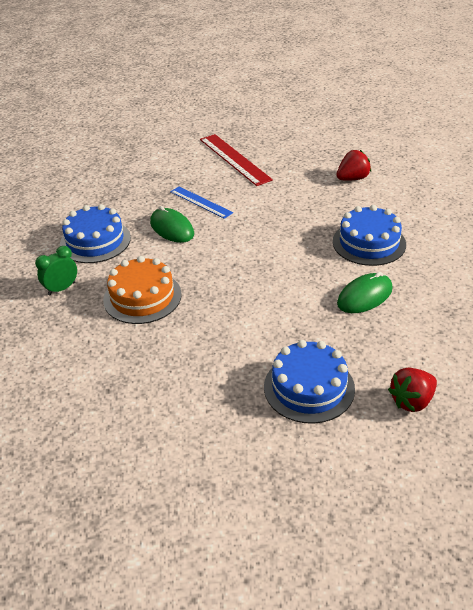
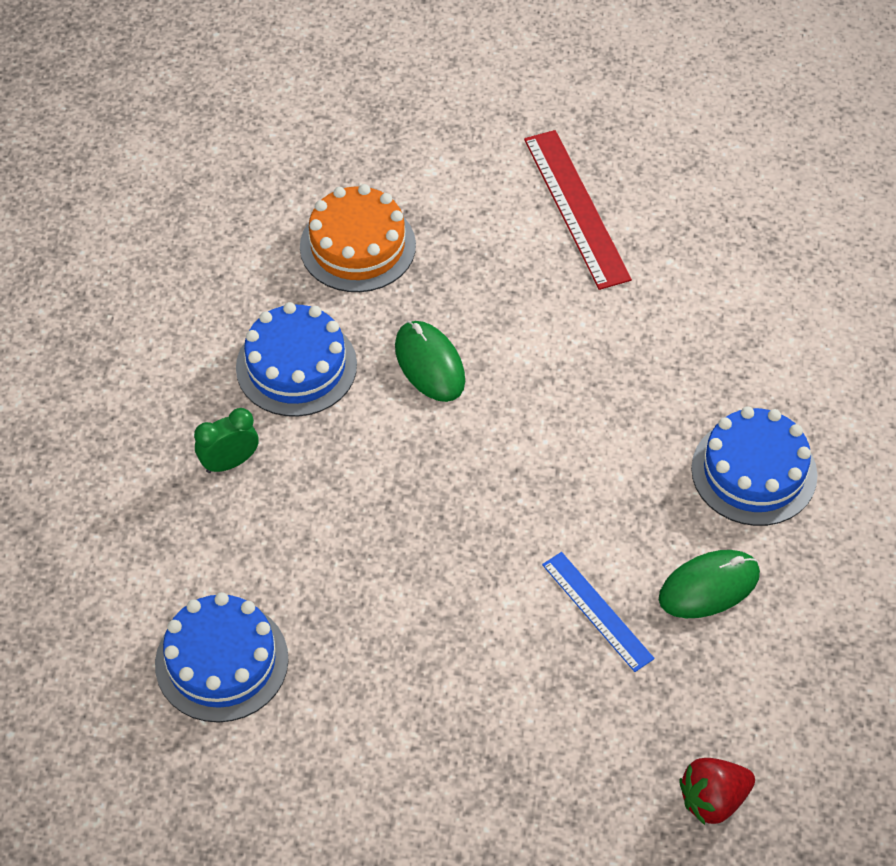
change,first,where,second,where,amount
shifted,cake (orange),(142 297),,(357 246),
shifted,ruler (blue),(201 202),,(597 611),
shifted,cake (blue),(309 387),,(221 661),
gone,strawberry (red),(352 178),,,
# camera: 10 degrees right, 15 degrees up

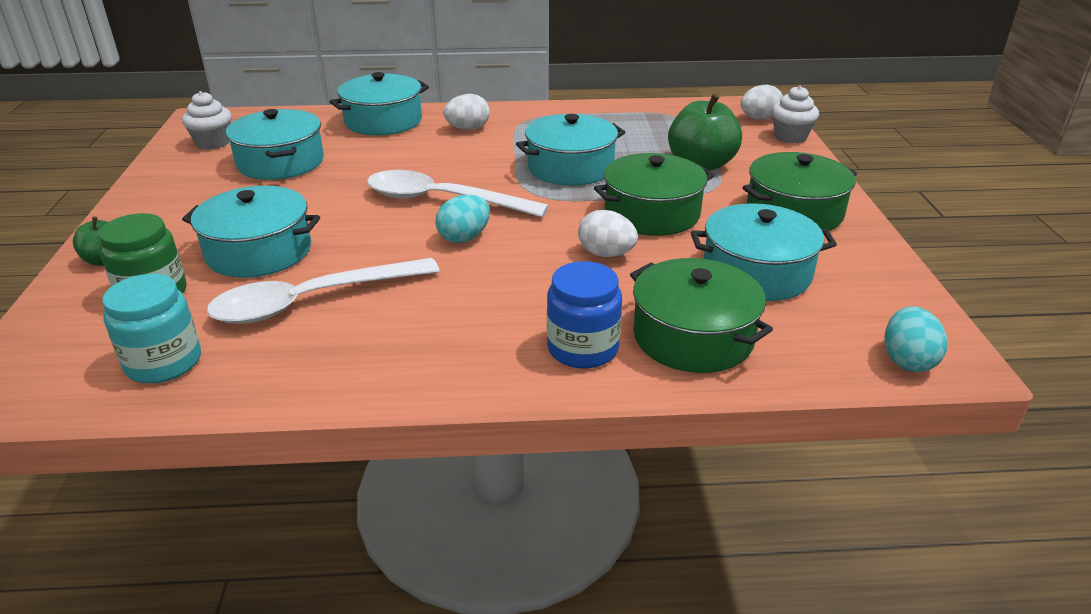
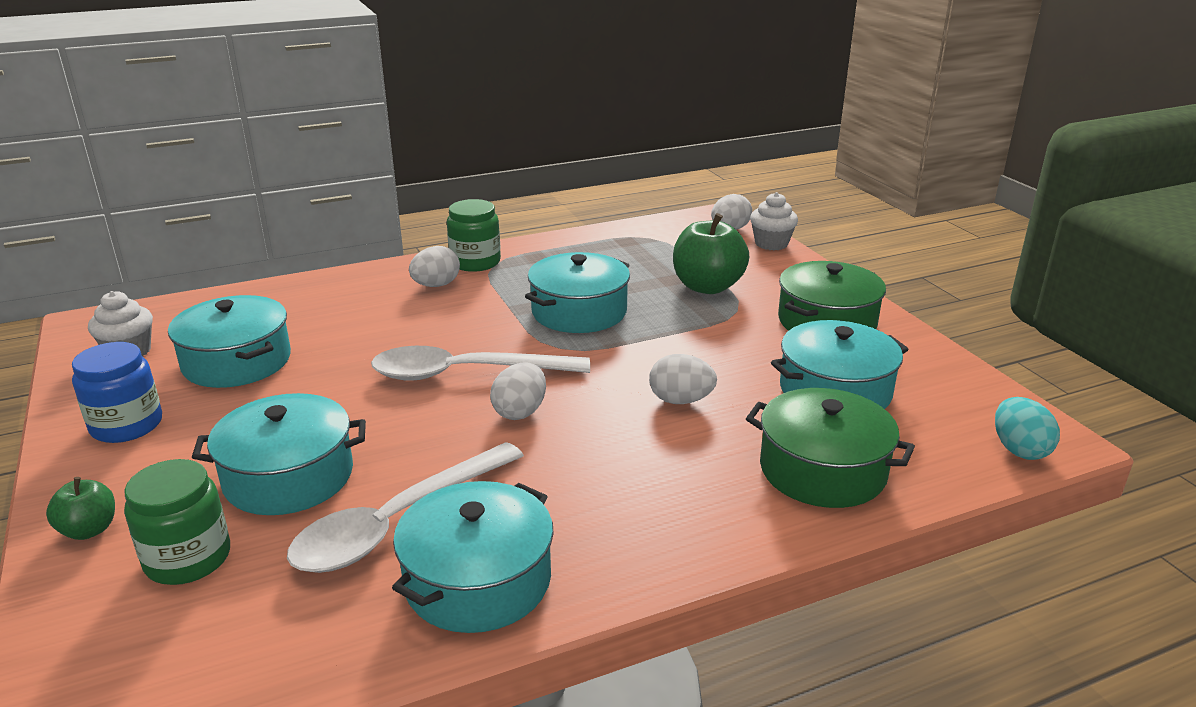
change,first,where,second,where,amount
gone,jar (turquoise),(163 362),,,
shifted,pot (turquoise),(383 121),,(478 580),
repainted,egg (turquoise),(464 238),egg (white),(520 412),
shifted,jar (blue),(582 348),,(127 425),
gone,pot (green),(652 213),,,
new,,,jar (green),(475 262),
# camera: 20 degrees left, 5 degrees down

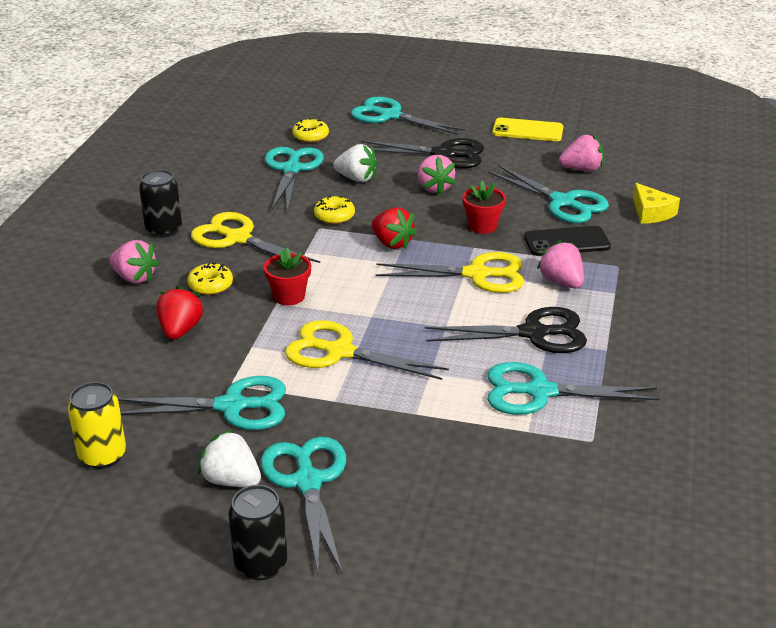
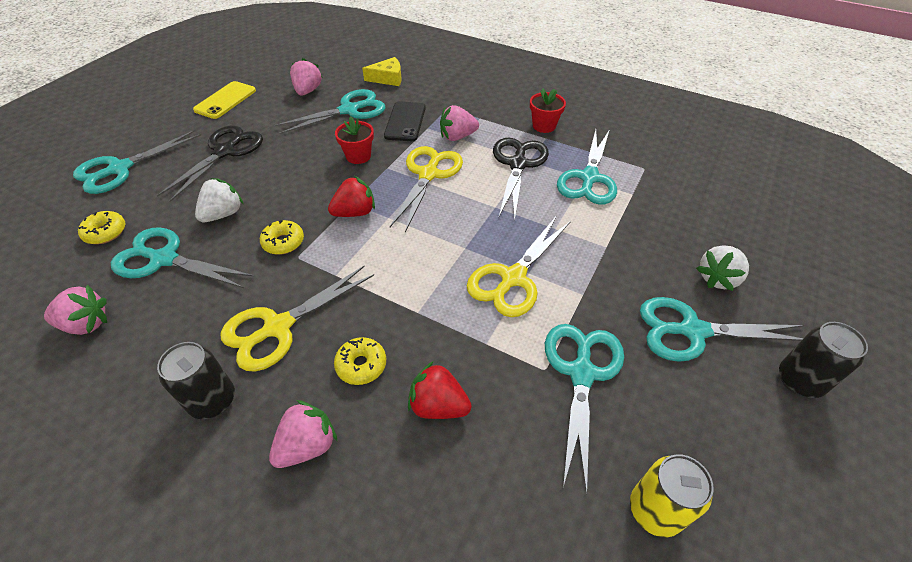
change,first,where,second,where,amount
shifted,strawberry (white),(231 480),,(717 278),
shifted,flower pot (red),(289 296),,(544 126),
shifted,strawberry (pink),(434 188),,(86 324),
# camera: 75 degrees left, 15 degrees up

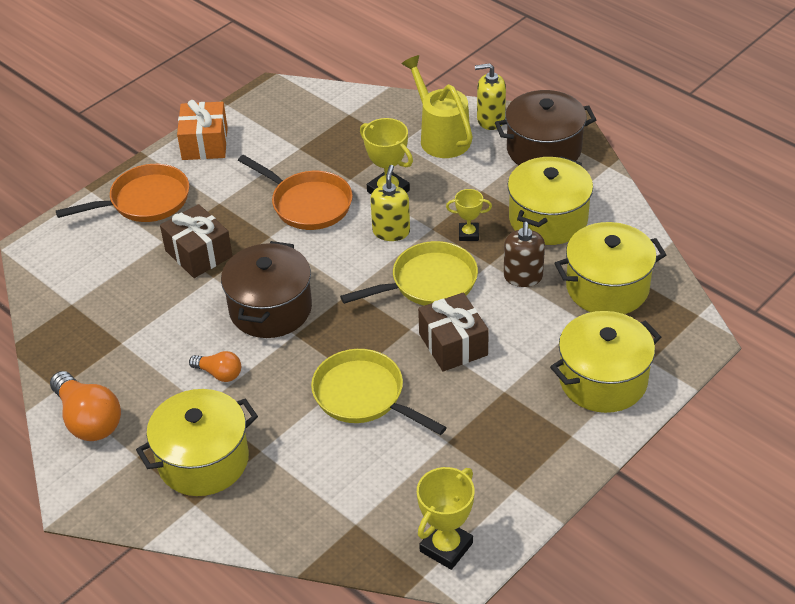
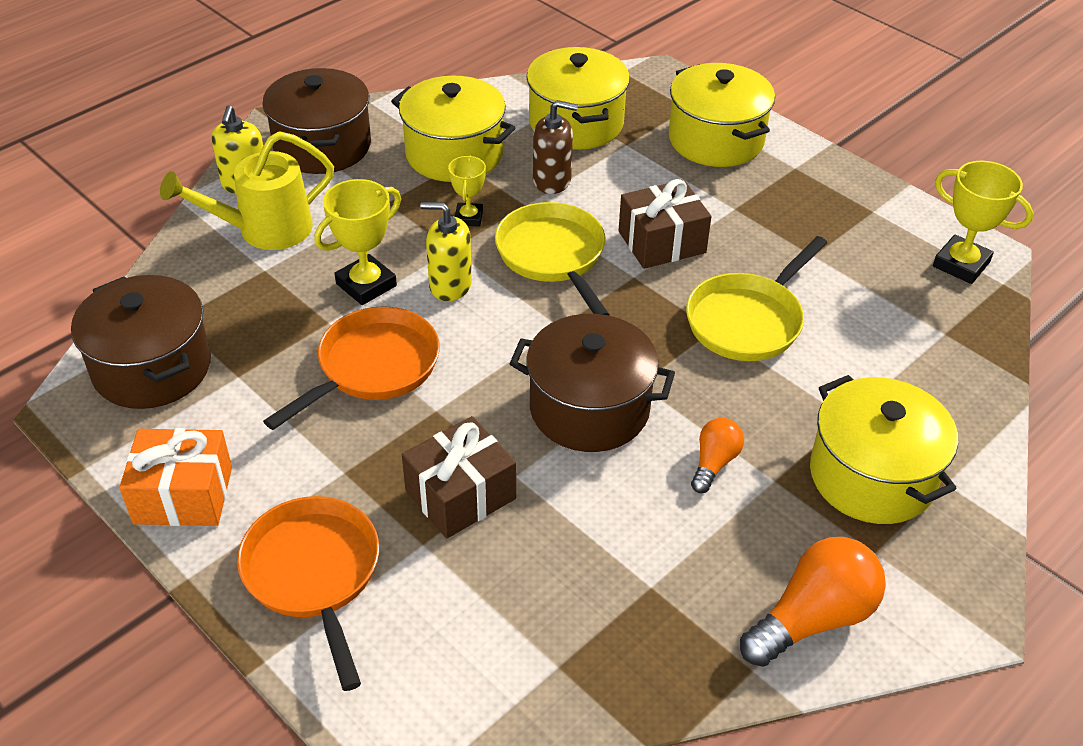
change,first,where,second,where,amount
new,,,pot (brown),(152 368),
# camera: 90 degrees left, 0 degrees up

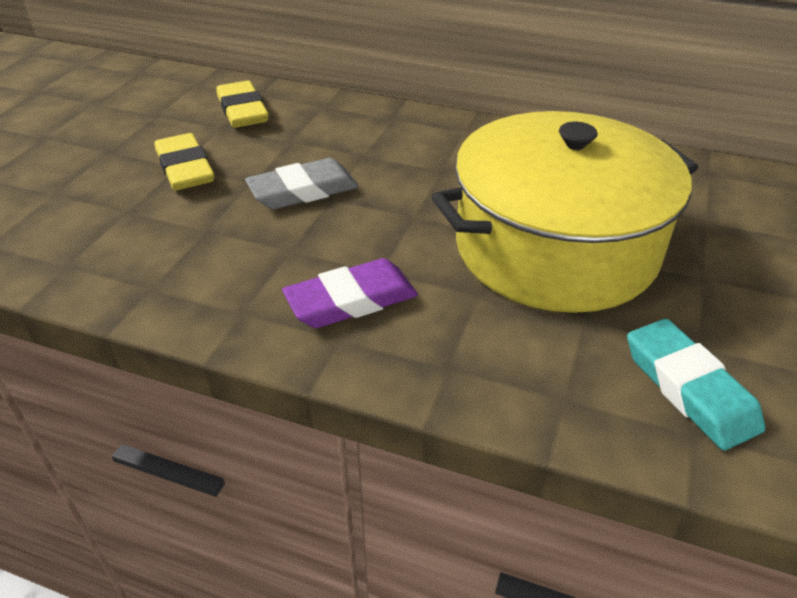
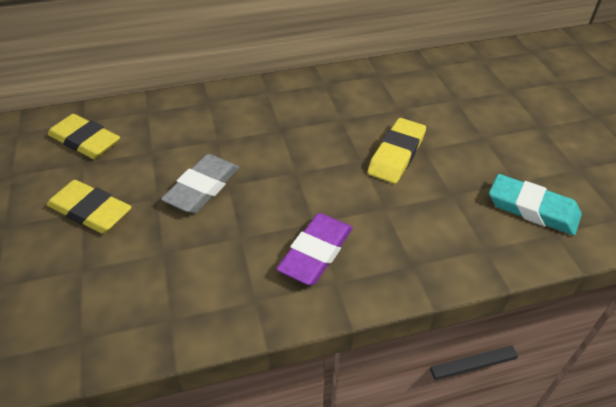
change,first,where,second,where,amount
swapped,pot (yellow),(555 247),eraser (yellow),(396 154),
# camera: 35 degrees left, 5 degrees up

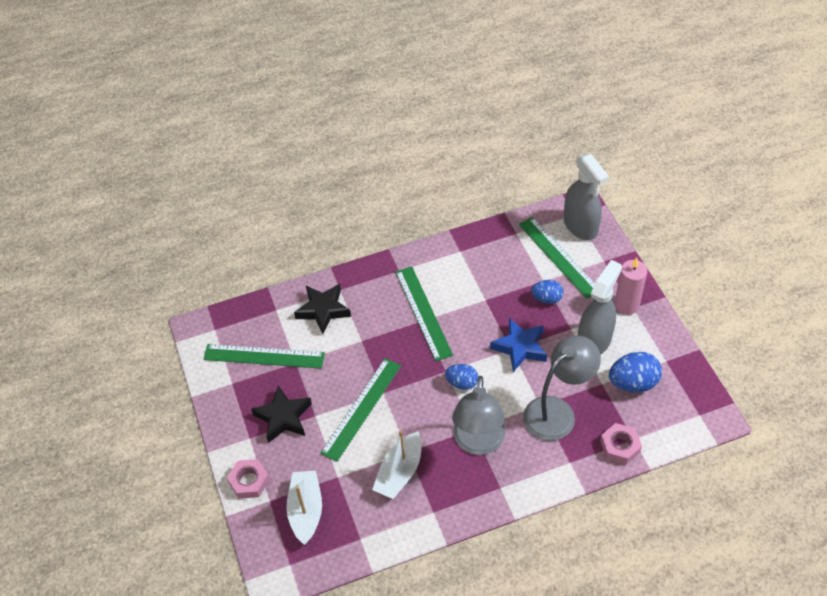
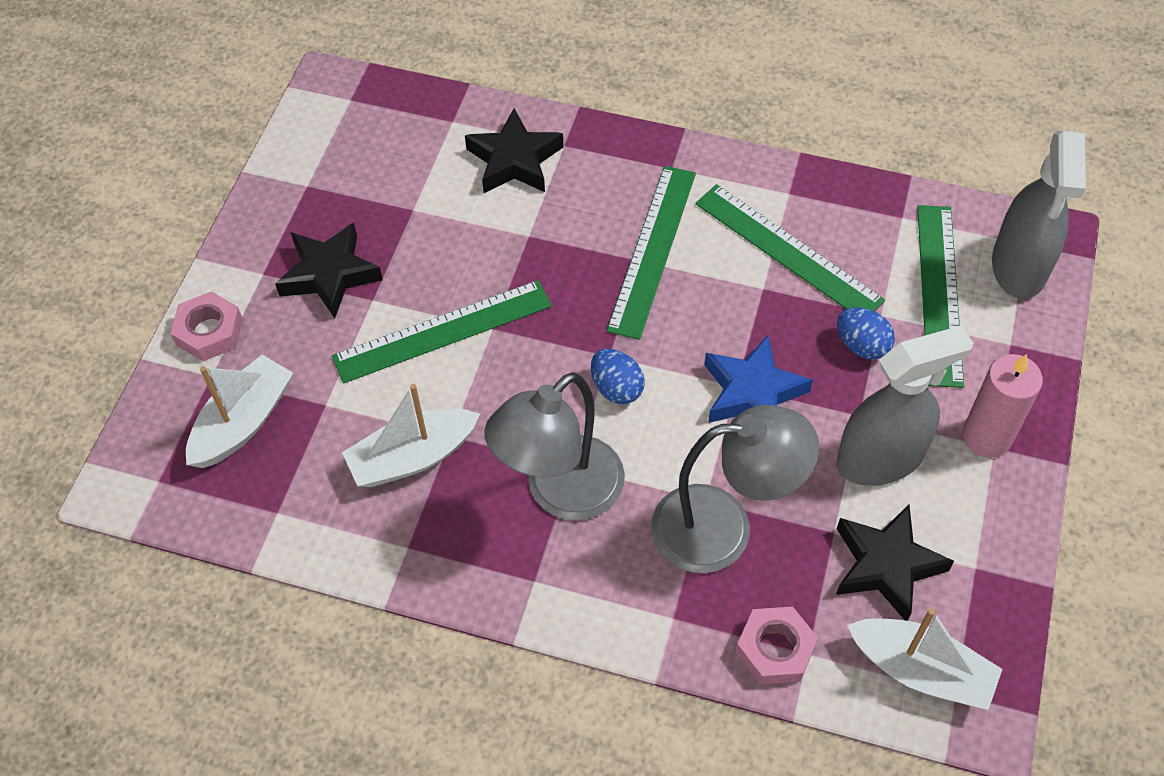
change,first,where,second,where,amount
shifted,ruler (green),(264 356),,(787 251),
swapped,egg (blue),(633 383),star (black),(886 565),
new,,,boat (white),(920 671),
# camera: 35 degrees right, 5 degrees up

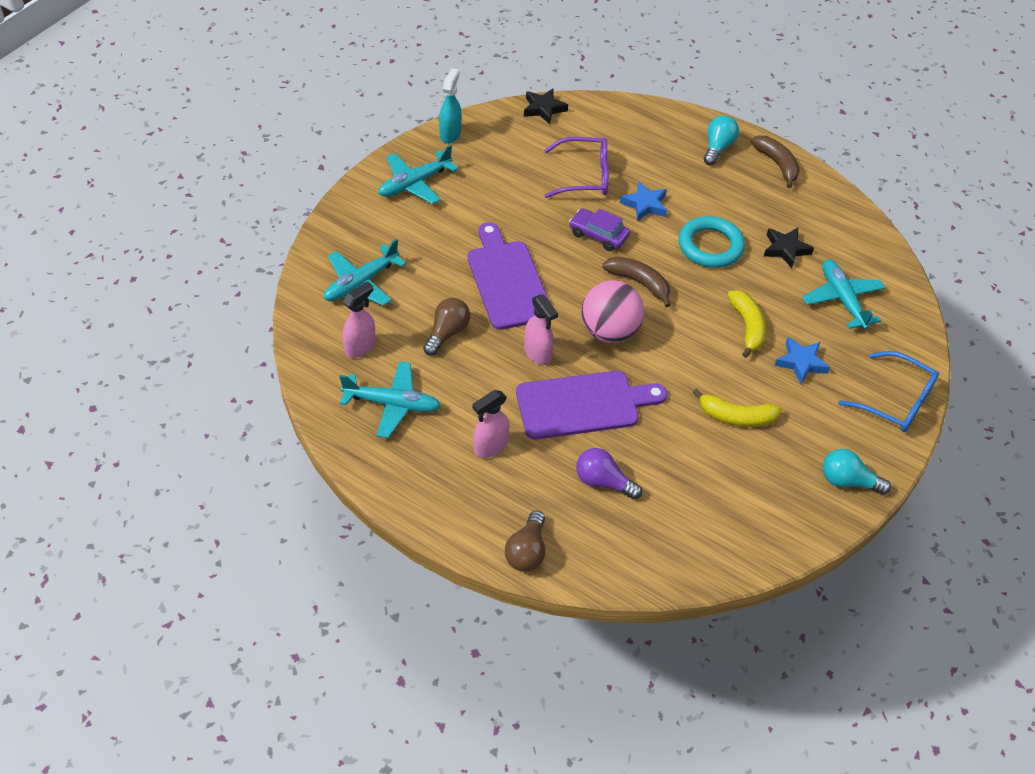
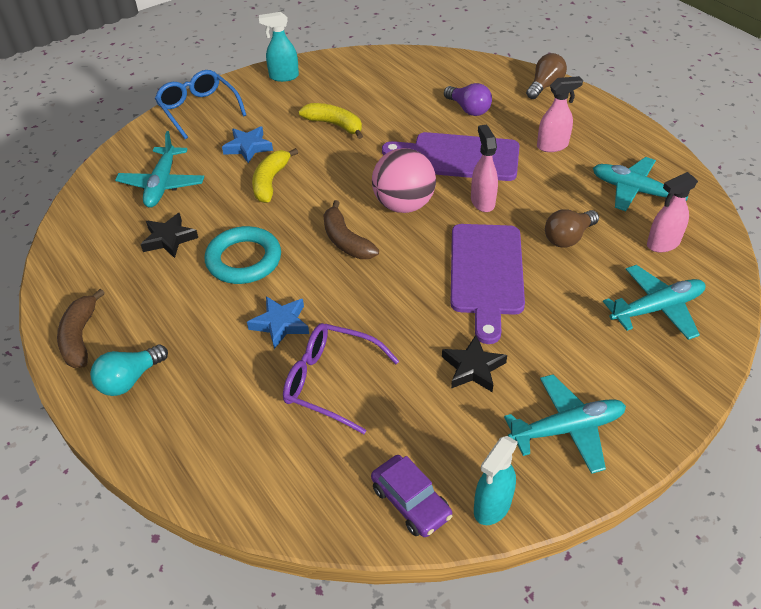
change,first,where,second,where,amount
shifted,star (black),(543 109),,(473 368),
shifted,car (purple),(598 235),,(411 502),
swapped,light bulb (turquoise),(848 481),spray bottle (turquoise),(283 77),
# camera: 155 degrees left, 5 degrees down

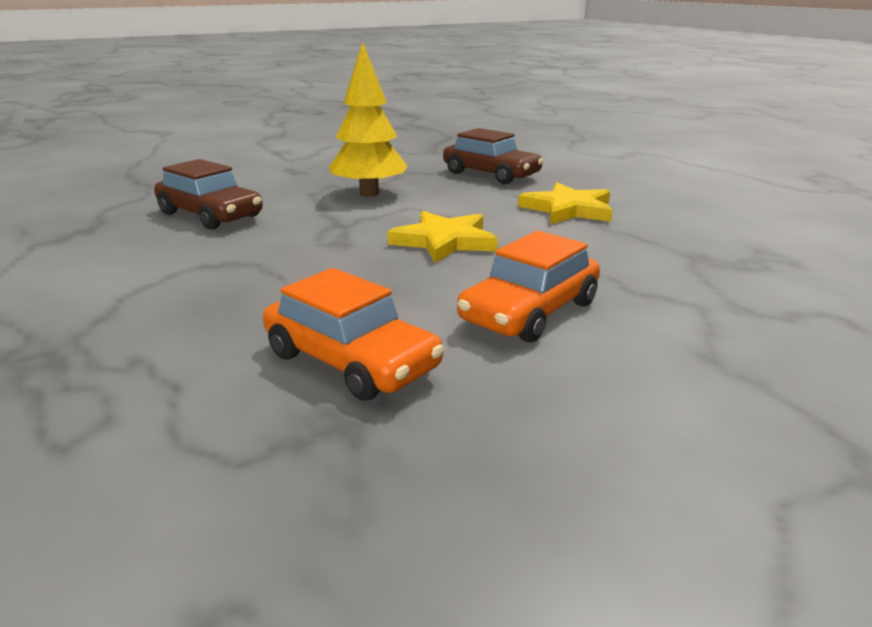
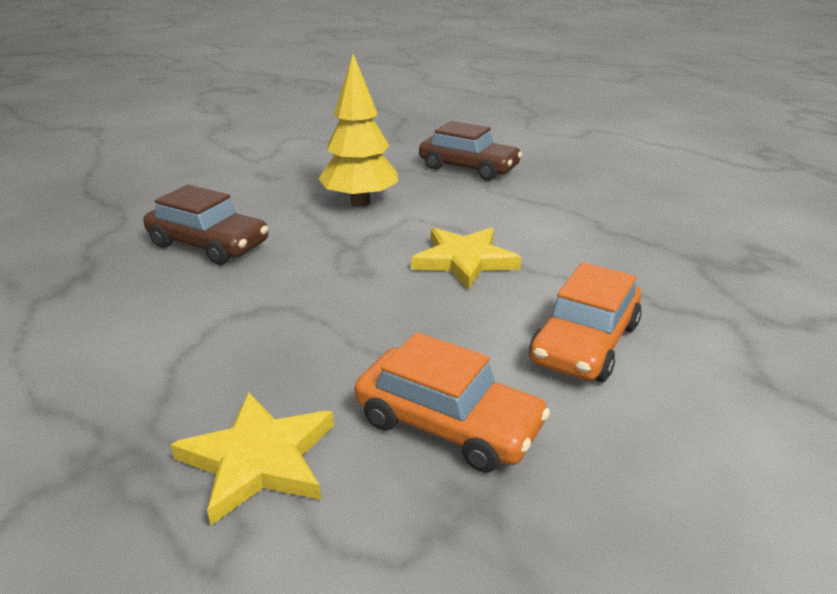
change,first,where,second,where,amount
shifted,star (yellow),(568 209),,(259 460),
# camera: 10 degrees left, 5 degrees up

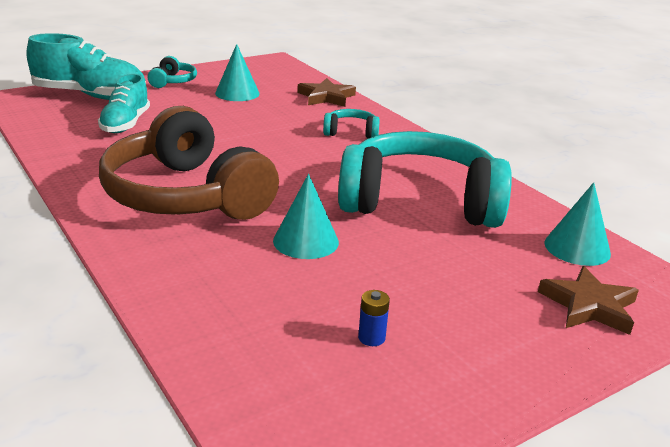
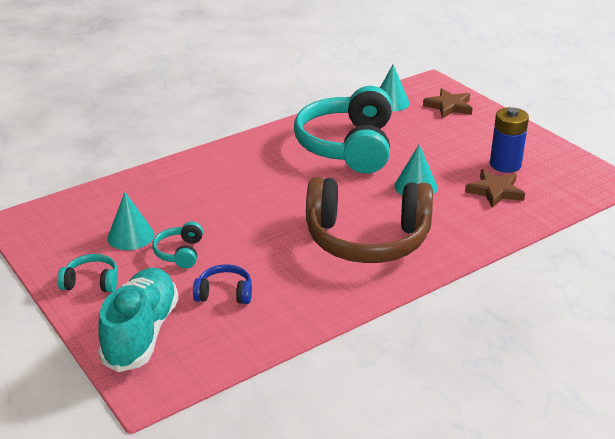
change,first,where,second,where,amount
swapped,shoe (turquoise),(125 124),headphones (blue),(224 293),
rotated,headphones (brown),(186 196),,(367 239),45 degrees clockwise
shifted,star (brown),(326 97),,(495 191),
shifted,headphones (turquoise),(351 132),,(180 253),
scaled,battery (blue),(371 338),,(505 165),x2.20
# camera: 90 degrees left, 5 degrees up

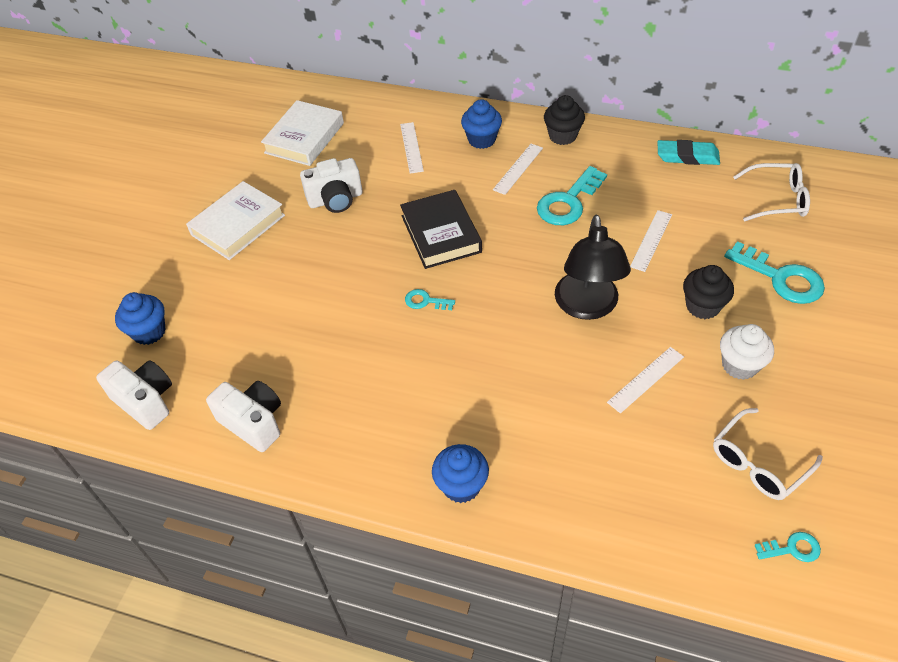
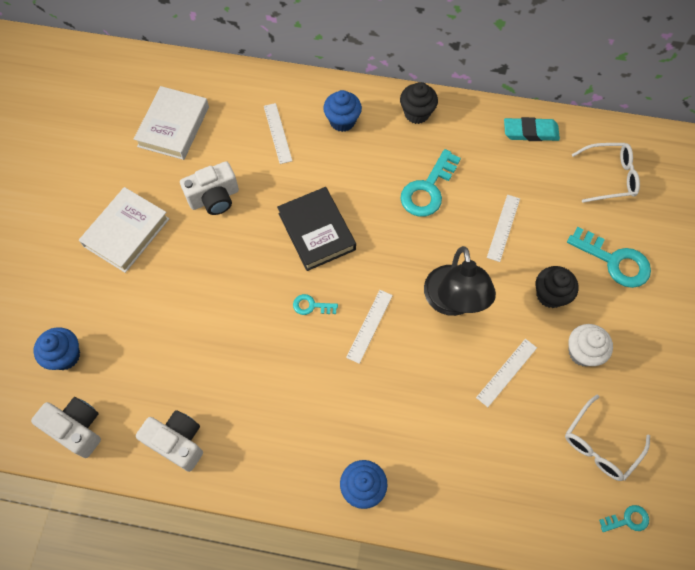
change,first,where,second,where,amount
shifted,ruler (white),(518 169),,(369 326),
# camera: 10 degrees left, 15 degrees up

